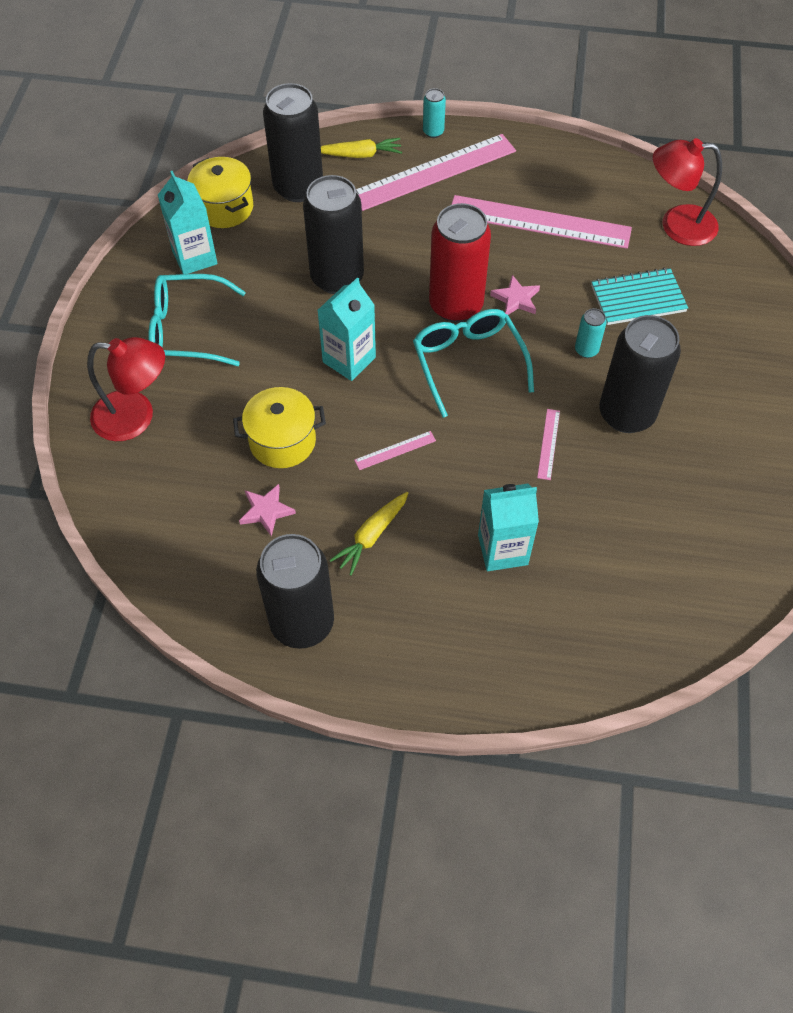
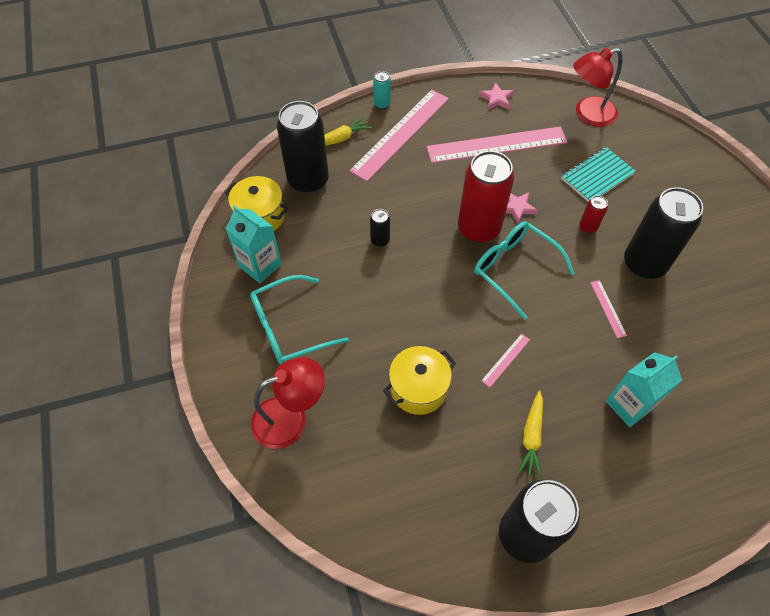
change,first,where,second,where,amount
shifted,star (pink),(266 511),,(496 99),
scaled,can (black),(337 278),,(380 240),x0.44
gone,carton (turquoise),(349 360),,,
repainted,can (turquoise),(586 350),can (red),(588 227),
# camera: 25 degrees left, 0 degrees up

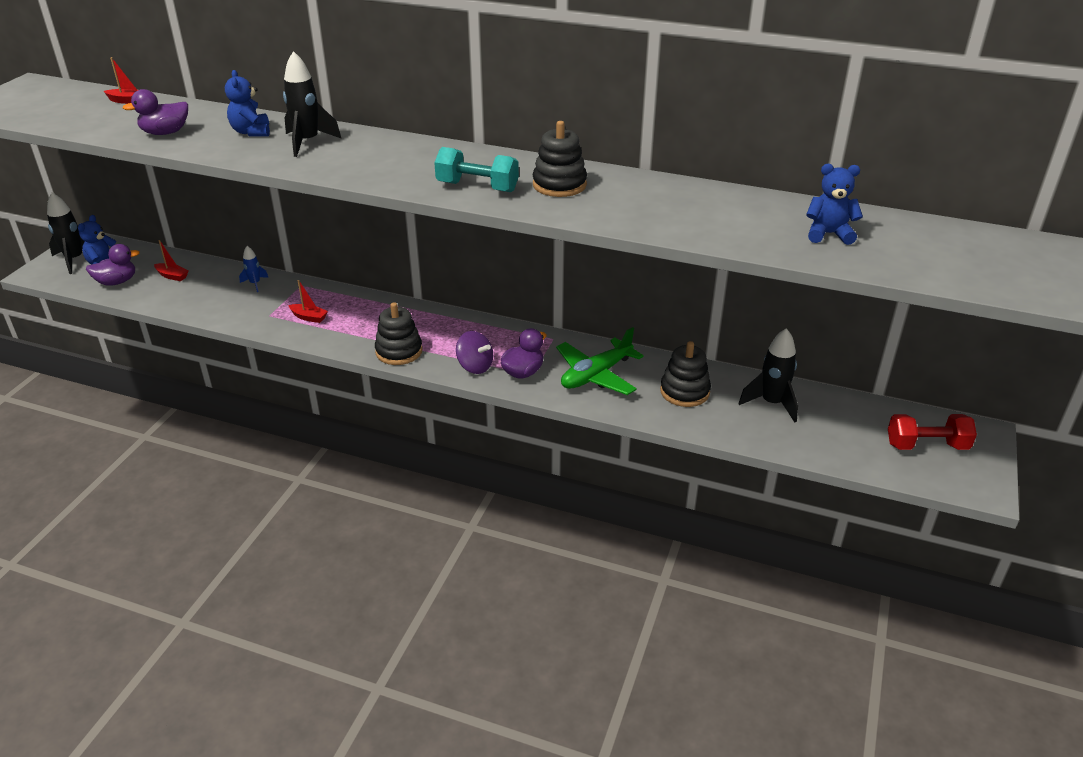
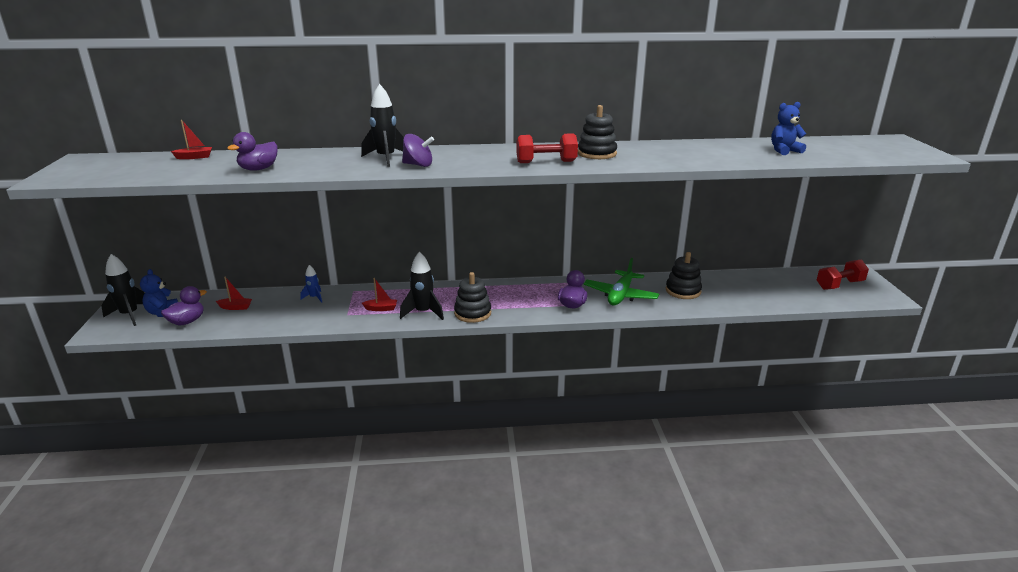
change,first,where,second,where,amount
gone,teddy bear (blue),(251 132),,,
repainted,dumbbell (turquoise),(477 187),dumbbell (red),(546 162),
shifted,spinning top (purple),(475 366),,(418 165),
shifted,rocket (black),(771 403),,(423 312),
# camera: 25 degrees left, 10 degrees down

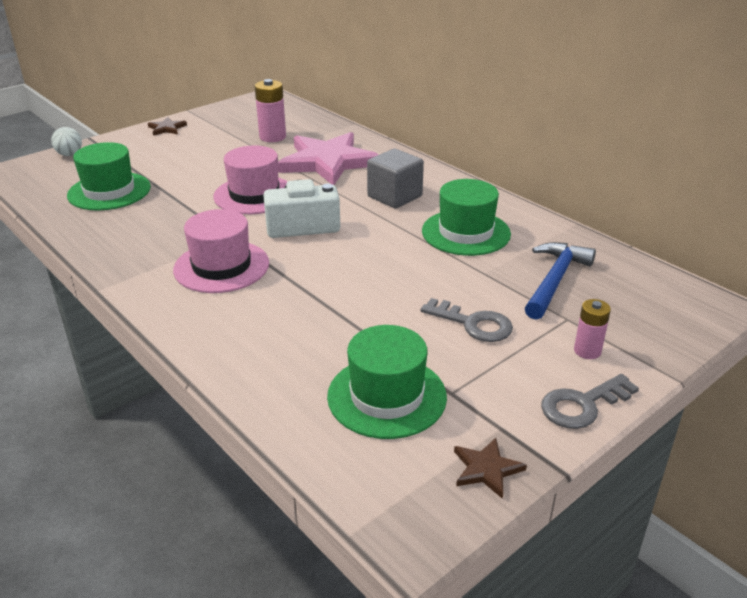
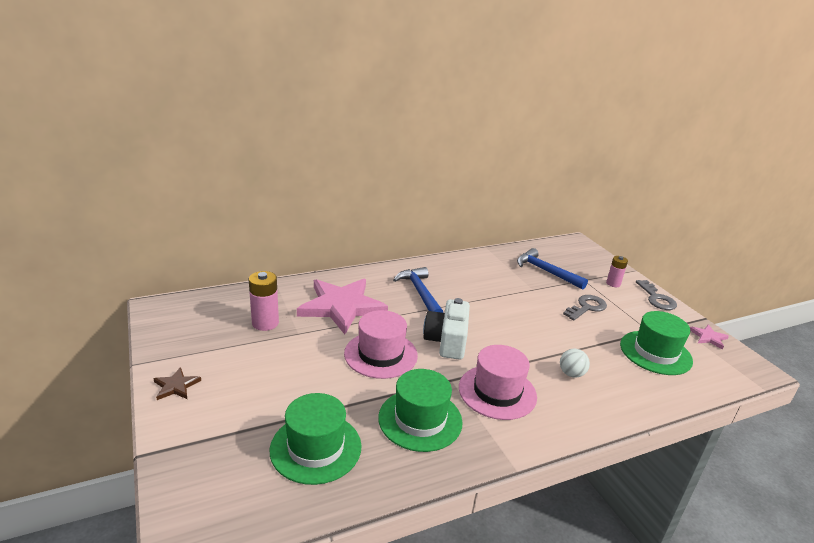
change,first,where,second,where,amount
shifted,ball (white),(70 154),,(571 374),
swapped,cube (grey),(394 196),hammer (blue),(420 293),
shifted,hat (green),(466 232),,(420 419),
repainted,star (brown),(486 469),star (pink),(708 337),
# camera: 75 degrees left, 5 degrees down

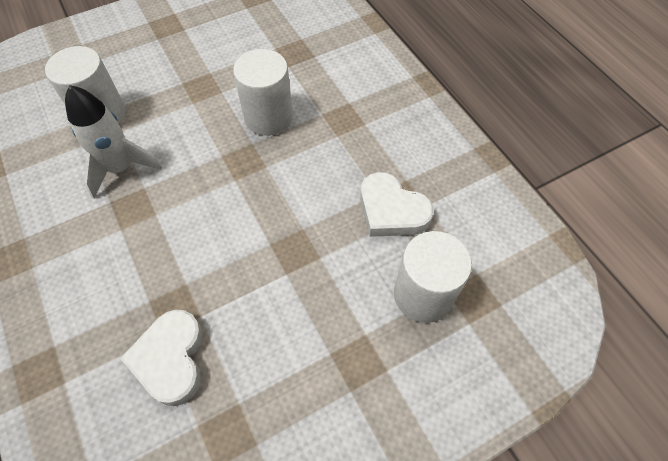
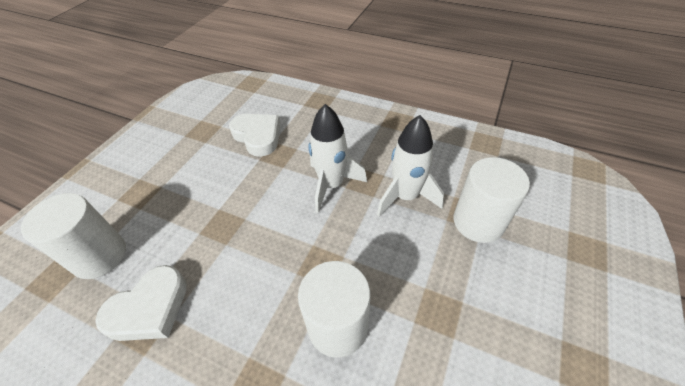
change,first,where,second,where,amount
rotated,heart (white),(391 210),,(149 308),135 degrees clockwise
new,,,rocket (white),(331 185),
# camera: 145 degrees right, 10 degrees down

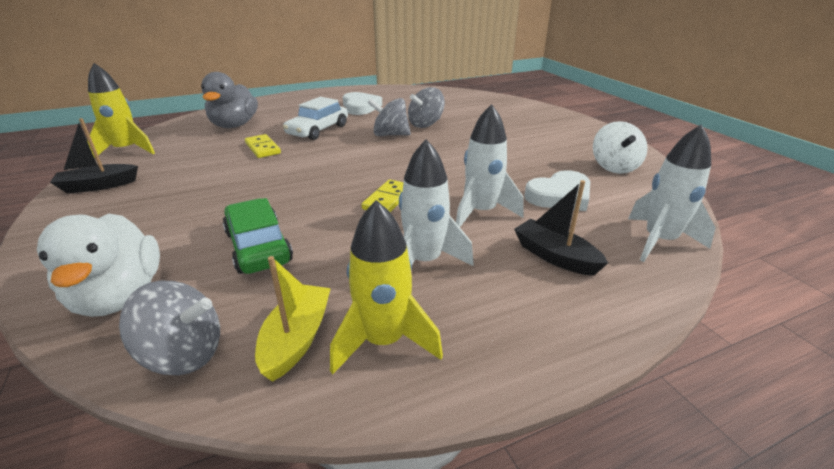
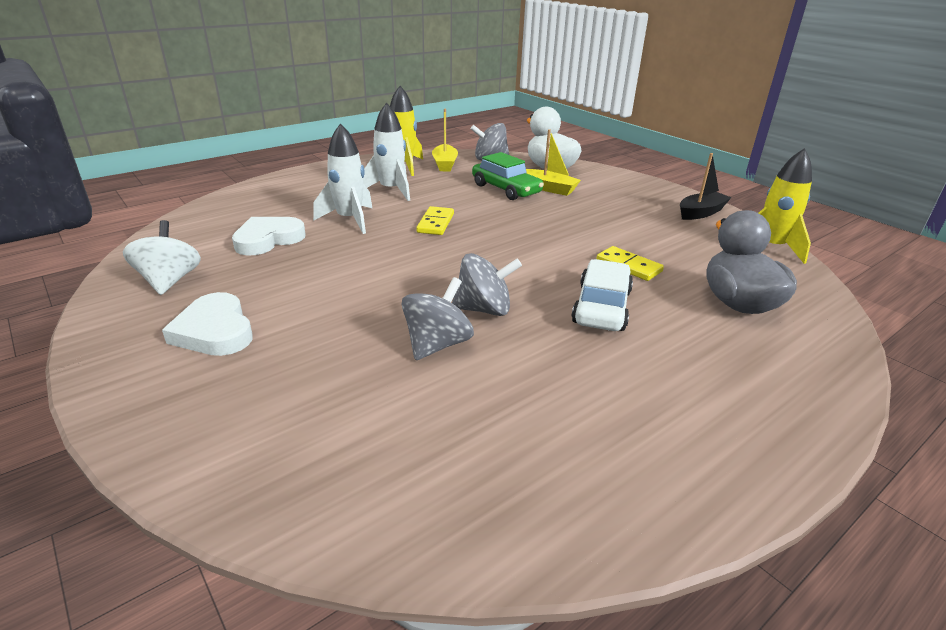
change,first,where,second,where,amount
shifted,heart (white),(360 107),,(214 331),
gone,boat (black),(555 256),,,
gone,rocket (white),(659 241),,,
new,,,boat (yellow),(550 189),
# camera: 165 degrees right, 0 degrees up

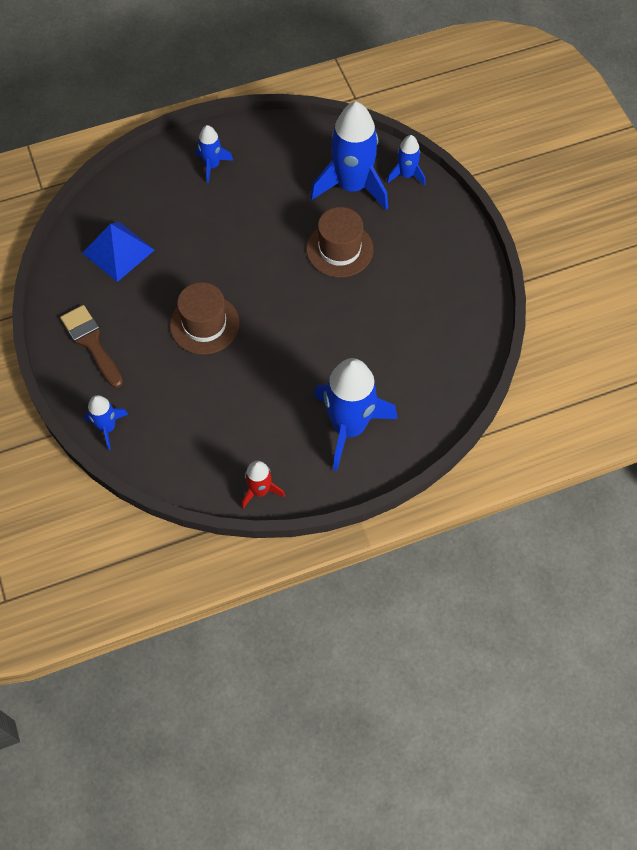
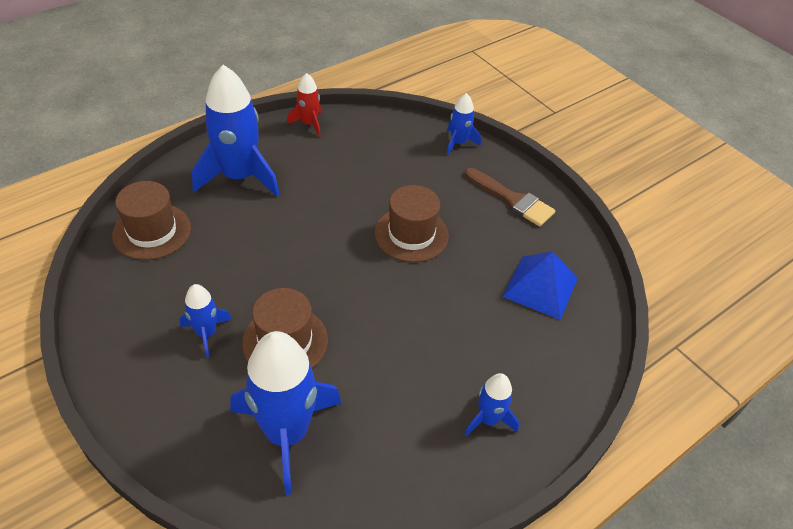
change,first,where,second,where,amount
shifted,rocket (blue),(406 175),,(206 333),
new,,,hat (brown),(152 231),
# camera: 160 degrees right, 15 degrees down

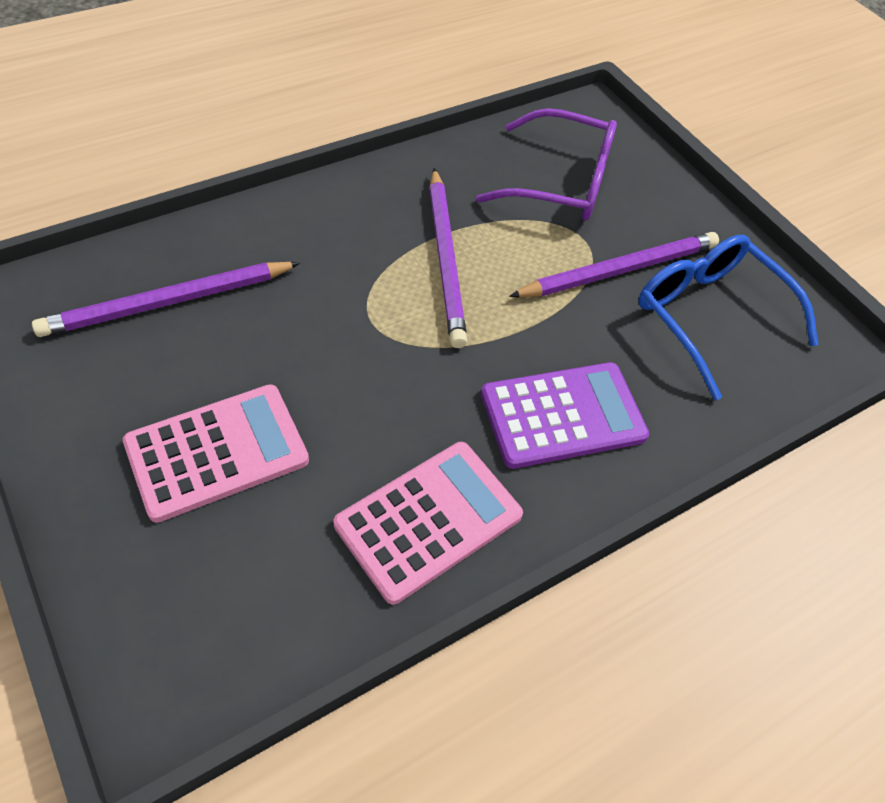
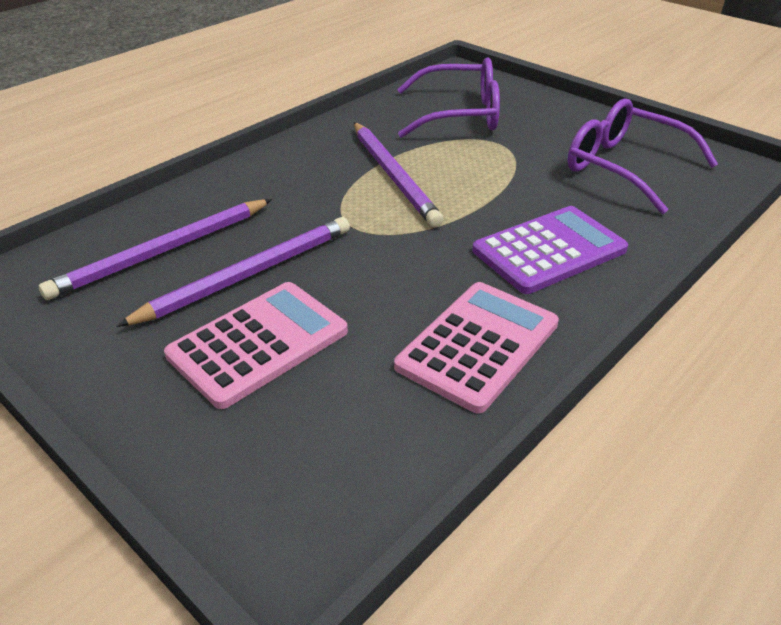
change,first,where,second,where,amount
shifted,pencil (purple),(619 270),,(248 274),
repainted,glasses (blue),(710 317),glasses (purple),(625 167),
# camera: 10 degrees left, 15 degrees down

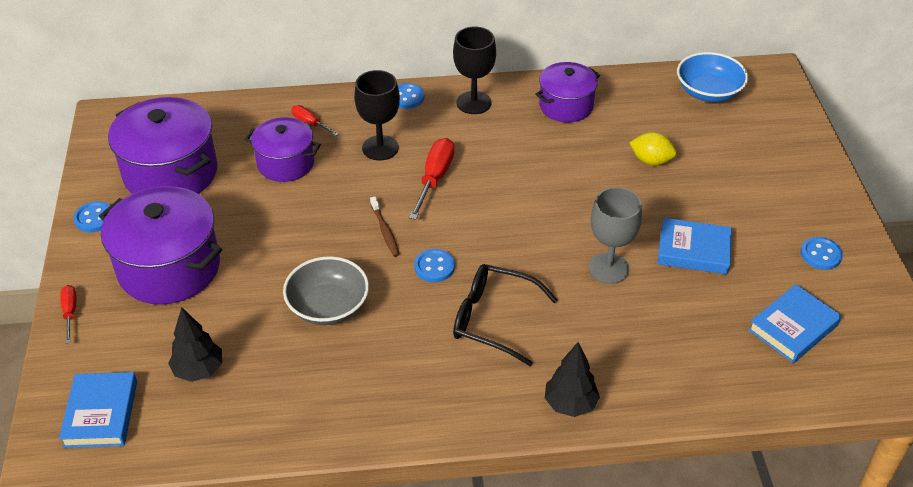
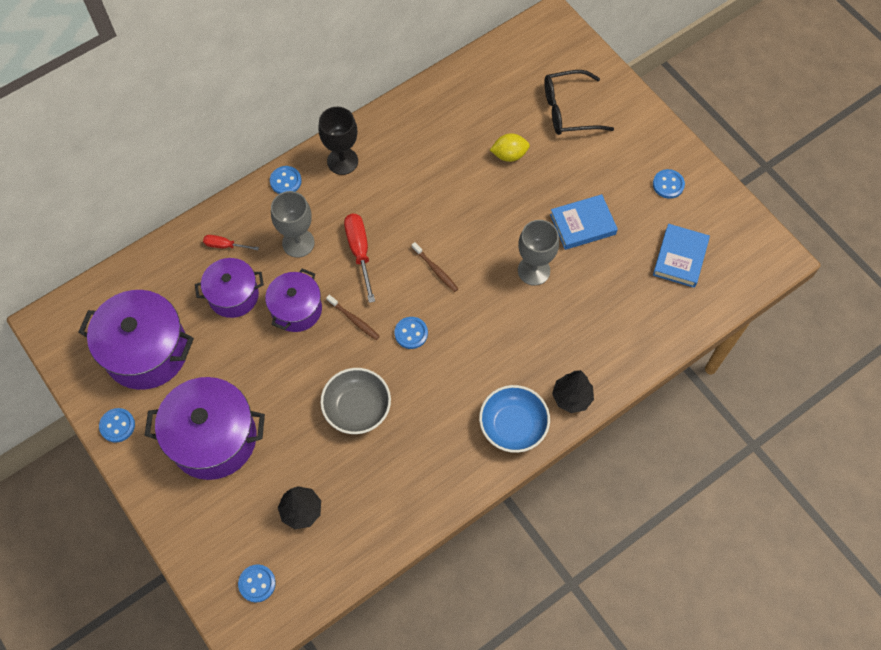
change,first,where,second,where,amount
swapped,book (blue),(101 414),button (blue),(257 583),
gone,screwdriver (red),(70 312),,,
repainted,goblet (black),(380 148),goblet (grey),(298 243),
shifted,glasses (black),(494 320),,(569 110),
shifted,pot (purple),(566 106),,(296 309),
shifted,bowl (blue),(708 92),,(513 425),
new,,,toothbrush (brown),(435 270),
# camera: 30 degrees left, 20 degrees up

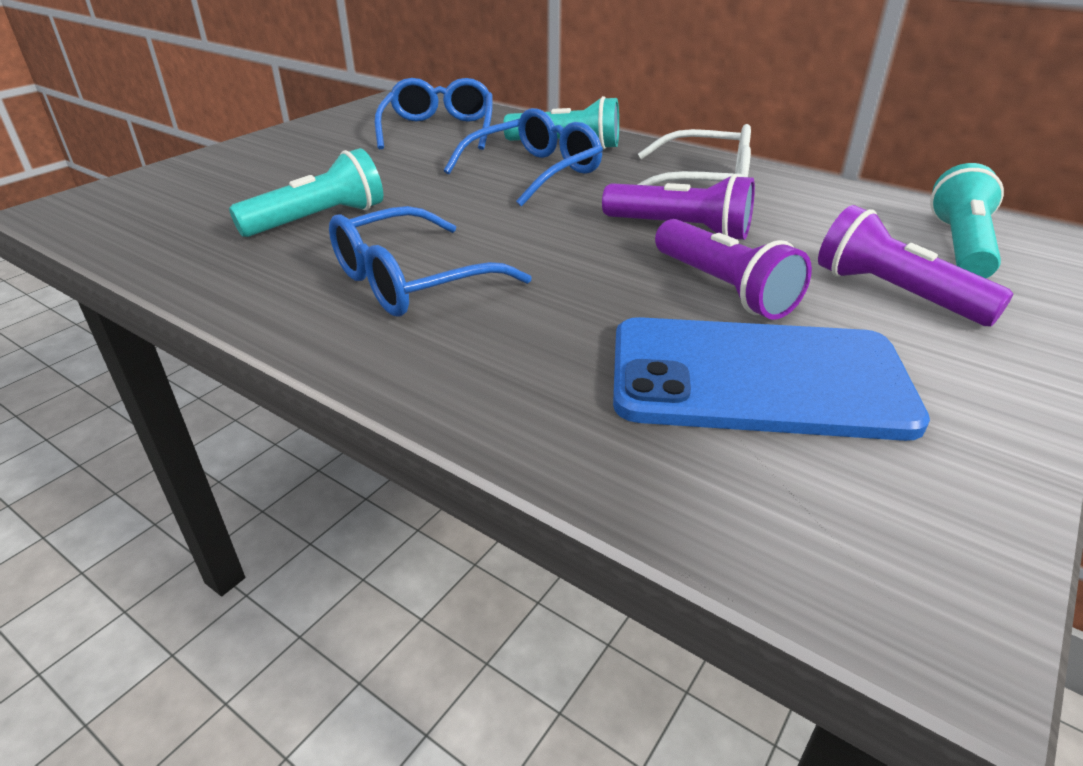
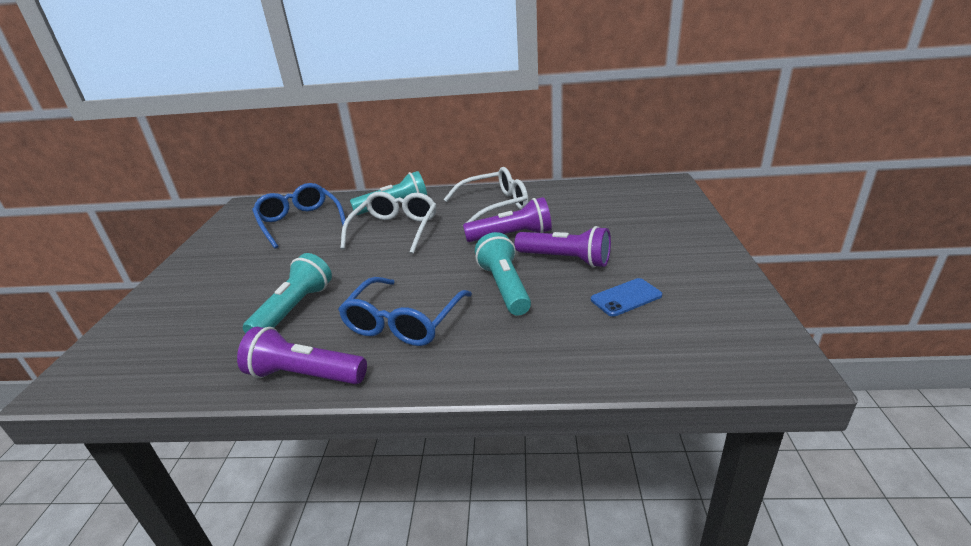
change,first,where,second,where,amount
repainted,glasses (blue),(534 172),glasses (white),(395 230),
scaled,phone (blue),(757 378),,(626 297),x0.44
shifted,flashlight (purple),(894 293),,(304 375),
shifted,flashlight (turquoise),(960 246),,(504 287),
# camera: 30 degrees left, 5 degrees down

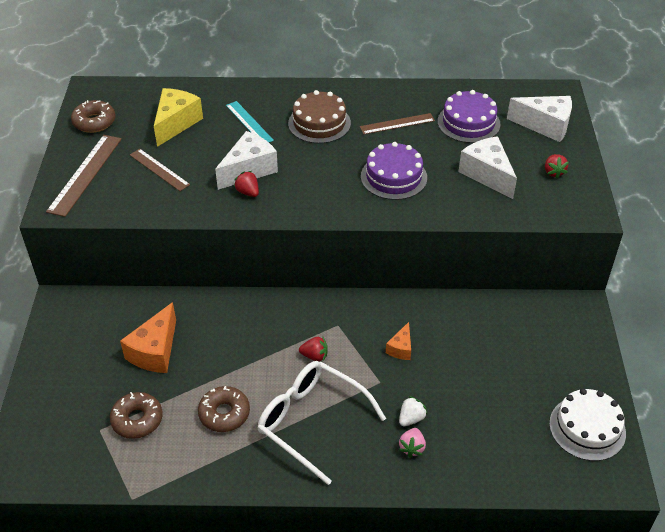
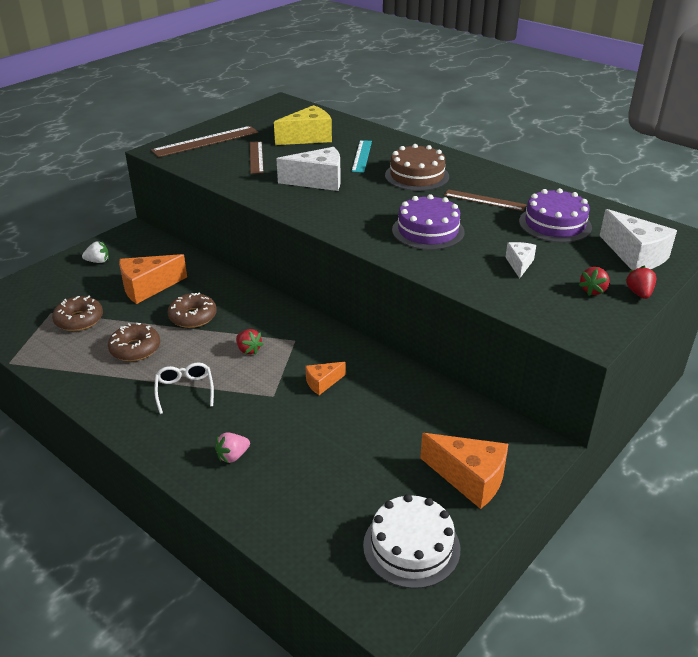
change,first,where,second,where,amount
shifted,donut (brown),(94 122),,(193 317),
shifted,strawberry (red),(248 192),,(639 293),
scaled,glasses (white),(312 422),,(185 390),x0.51
shifted,strawberry (white),(411 418),,(98 261),
scaled,cheese (white),(487 174),,(519 264),x0.54
new,,,cheese (orange),(469 479),
# camera: 40 degrees right, 10 degrees down

